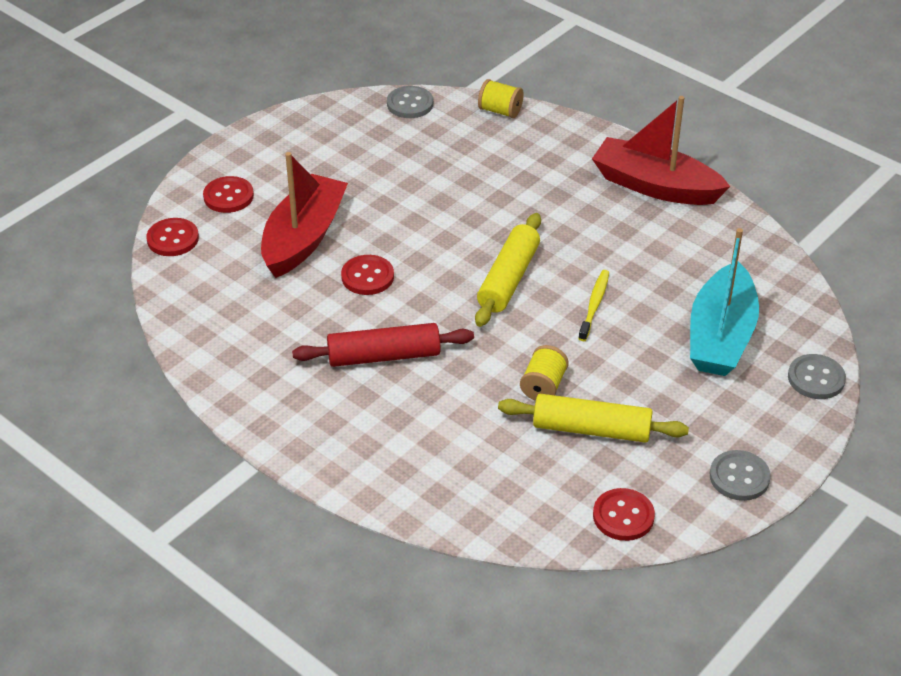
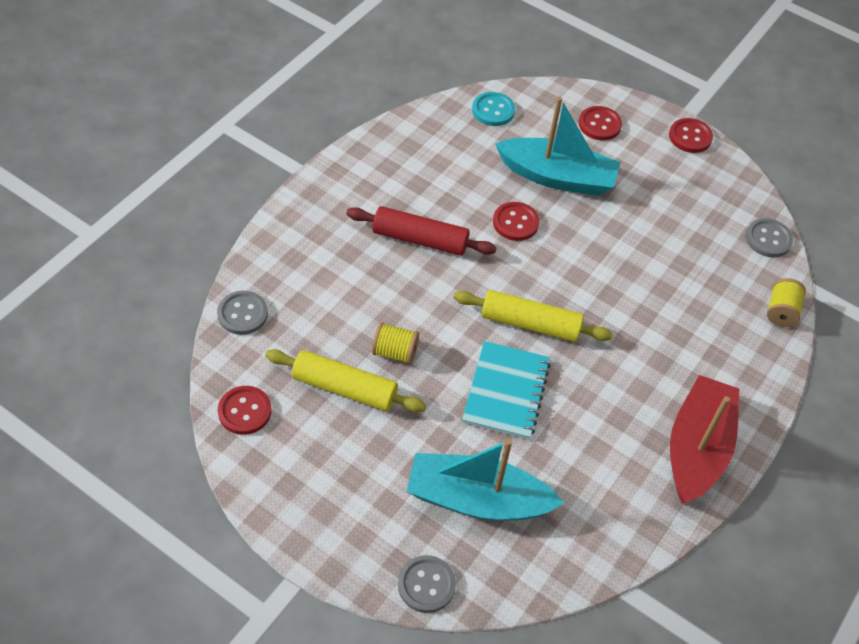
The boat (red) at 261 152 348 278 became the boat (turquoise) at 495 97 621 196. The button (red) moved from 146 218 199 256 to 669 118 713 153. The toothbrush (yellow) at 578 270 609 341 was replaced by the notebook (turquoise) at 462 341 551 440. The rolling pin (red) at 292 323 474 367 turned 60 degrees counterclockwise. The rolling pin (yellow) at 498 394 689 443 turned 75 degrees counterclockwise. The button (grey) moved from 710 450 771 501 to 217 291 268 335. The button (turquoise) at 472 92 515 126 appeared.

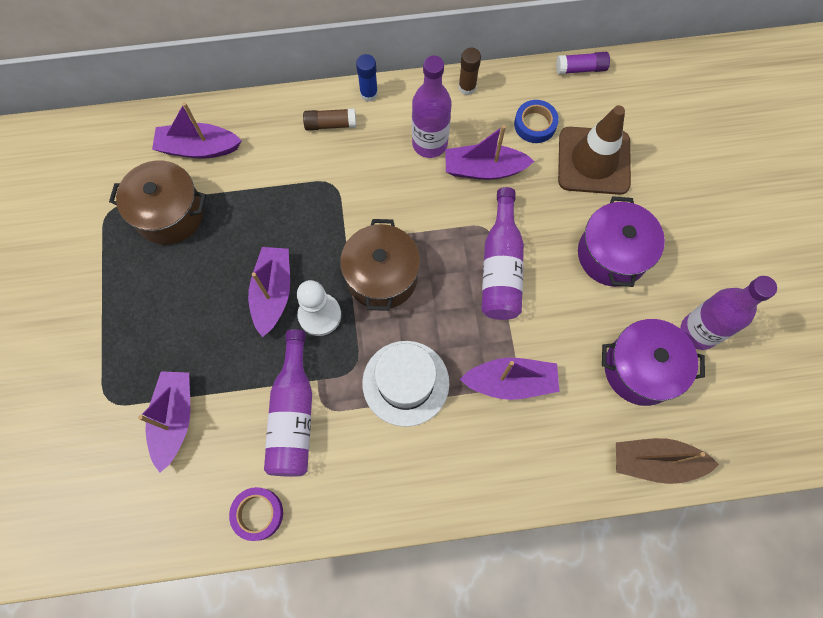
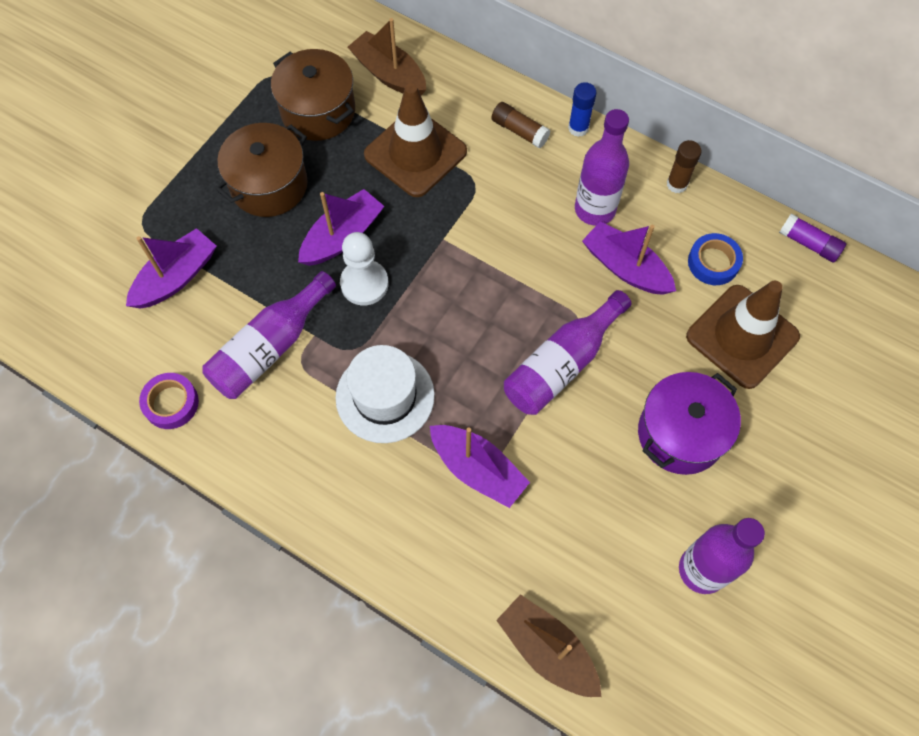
The boat (purple) at 152 102 242 159 became the boat (brown) at 348 18 426 95. The pot (brown) moved from 340 219 420 311 to 215 123 308 217. The pot (purple) at 602 319 705 406 disappeared. The traffic cone (brown) at 364 83 467 197 appeared.

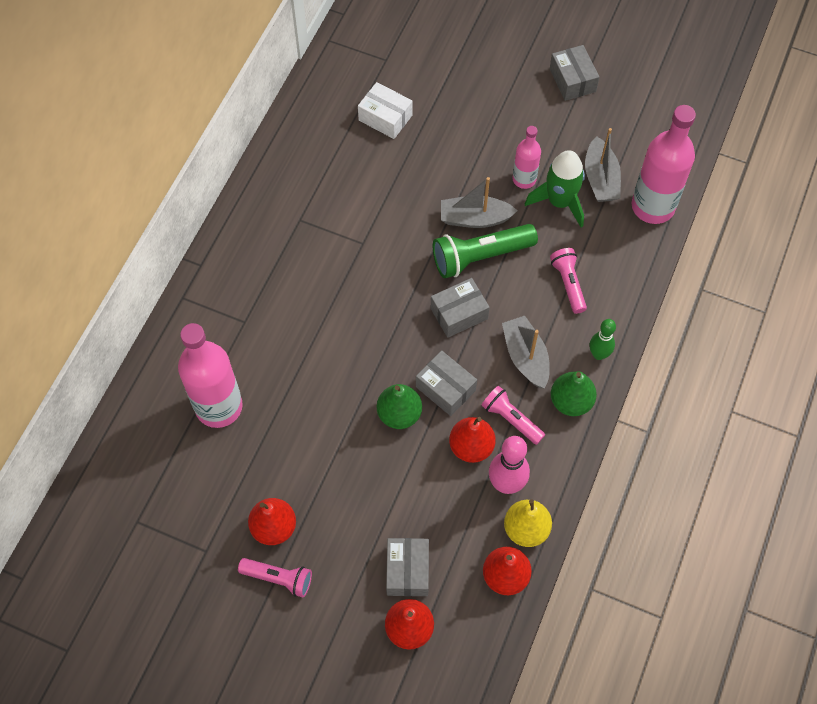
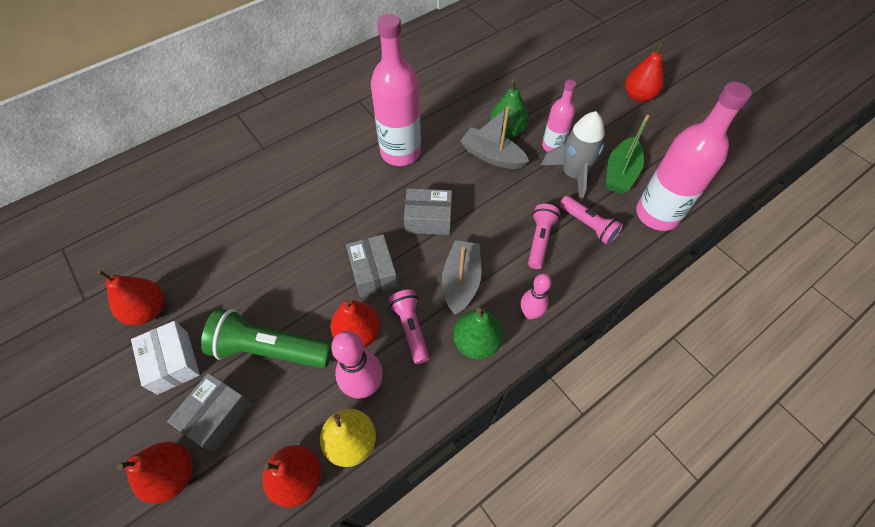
The box (grey) at 550 45 599 101 was replaced by the pear (red) at 625 41 664 102. The box (white) moved from 358 82 412 139 to 131 321 200 395. The boat (grey) at 585 128 621 202 became the boat (green) at 606 115 649 194. The rocket (green) at 525 150 585 228 became the rocket (grey) at 541 111 605 202. The flashlight (green) moved from 433 224 538 278 to 201 308 332 368. The bowling pin (green) at 590 319 616 360 became the bowling pin (pink) at 521 273 552 320. The bottle (pink) moved from 178 323 243 428 to 371 14 421 166. The pear (green) moved from 377 384 422 429 to 490 80 529 138. The flashlight (pink) moved from 238 558 312 597 to 559 196 623 245.

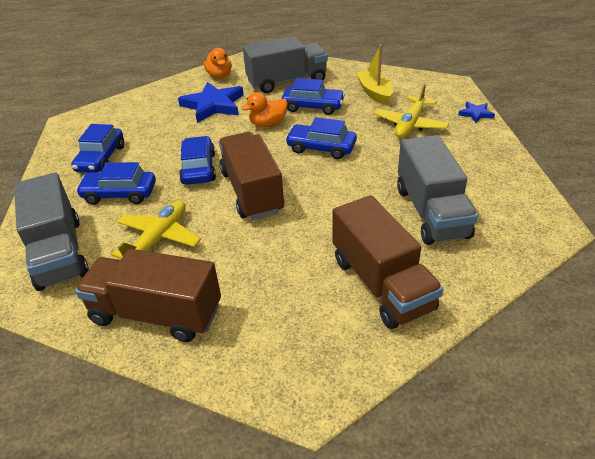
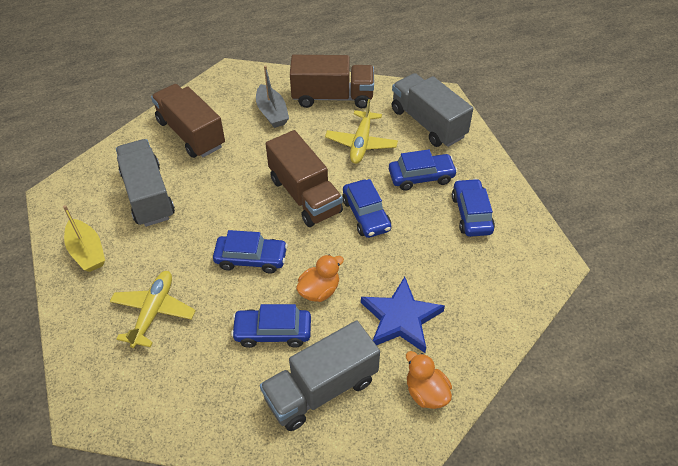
The boat (yellow) moved from 356 44 393 105 to 63 205 105 272. The star (blue) at 458 102 495 123 disappeared. The boat (grey) at 256 65 289 128 appeared.

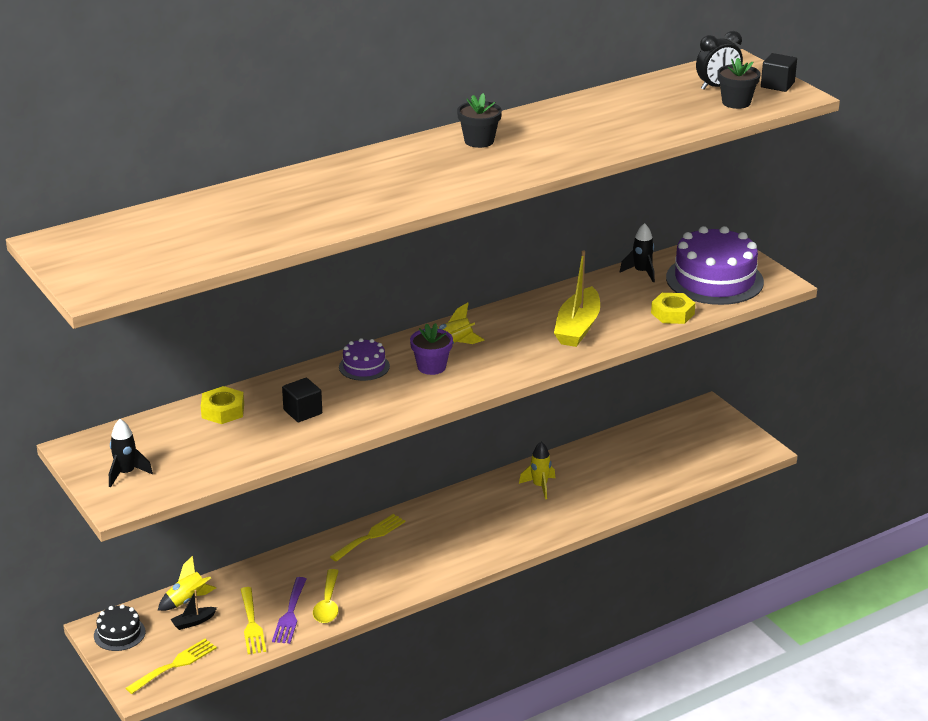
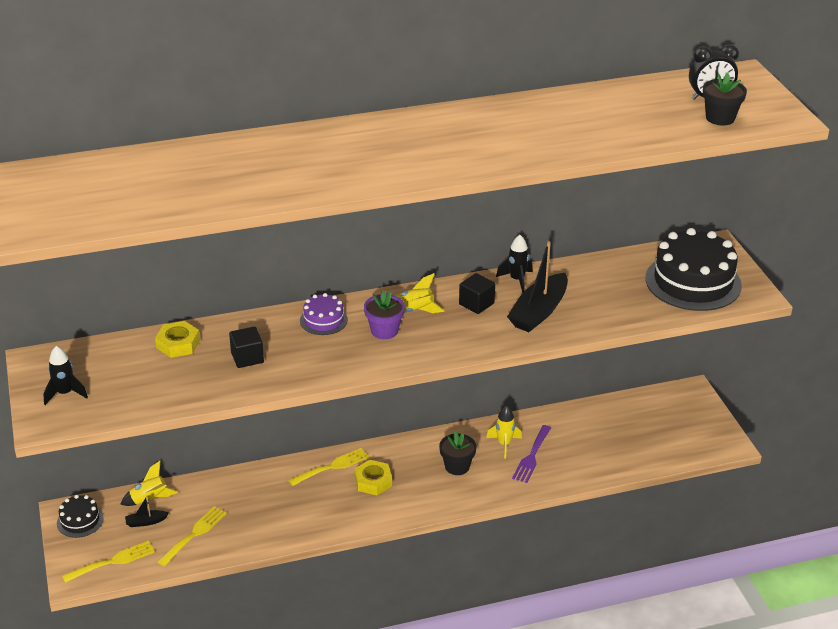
The cube (black) moved from 761 53 797 92 to 459 273 495 314. The flower pot (black) moved from 457 93 502 148 to 439 431 477 475. The rocket (black) moved from 620 223 655 282 to 496 235 533 293. The cake (purple) at 666 226 764 305 became the cake (black) at 645 228 742 311. The boat (yellow) at 554 251 600 347 became the boat (black) at 507 241 568 332. The nut (yellow) moved from 651 293 695 324 to 354 460 392 495. The spoon (yellow) at 313 569 338 623 disappeared. The fork (purple) moved from 272 577 306 644 to 512 425 551 483. The fork (yellow) at 241 587 266 654 turned 150 degrees counterclockwise.

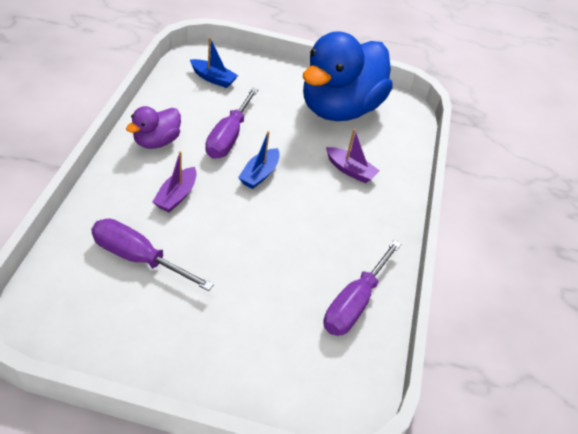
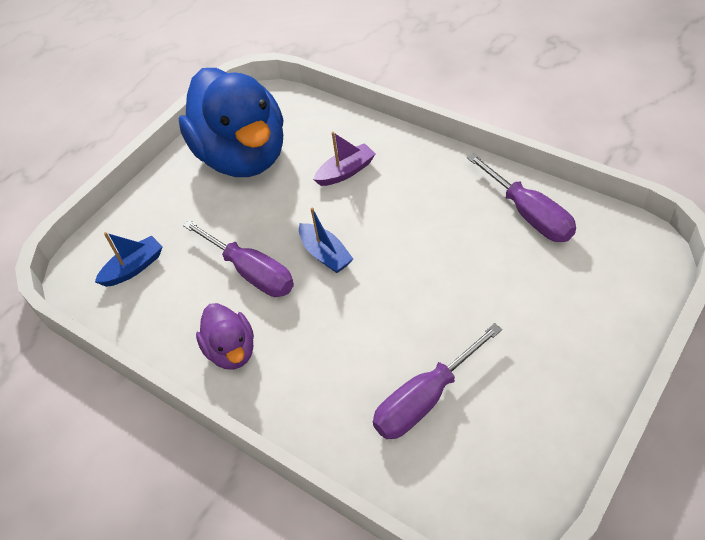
The boat (purple) at 152 151 197 212 disappeared.

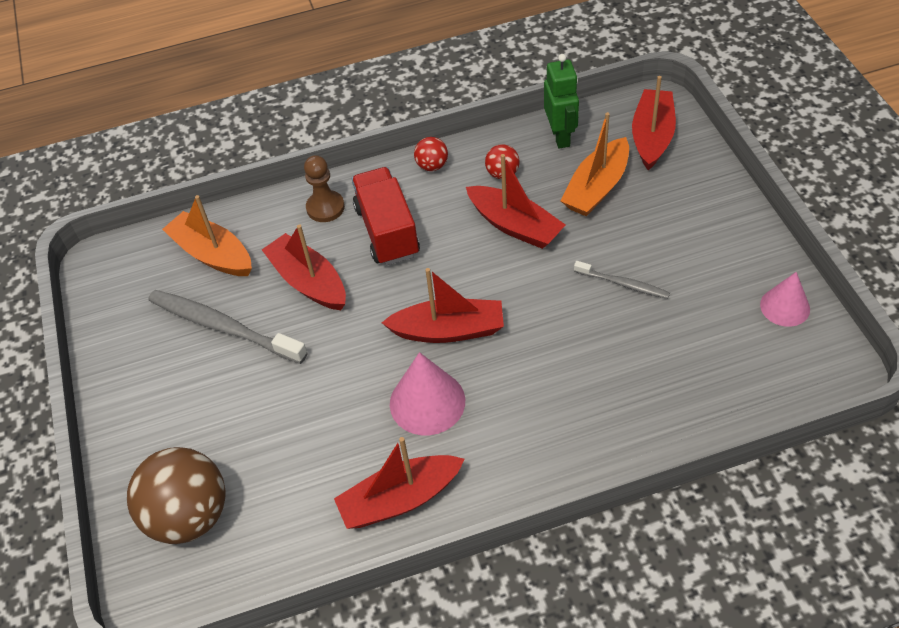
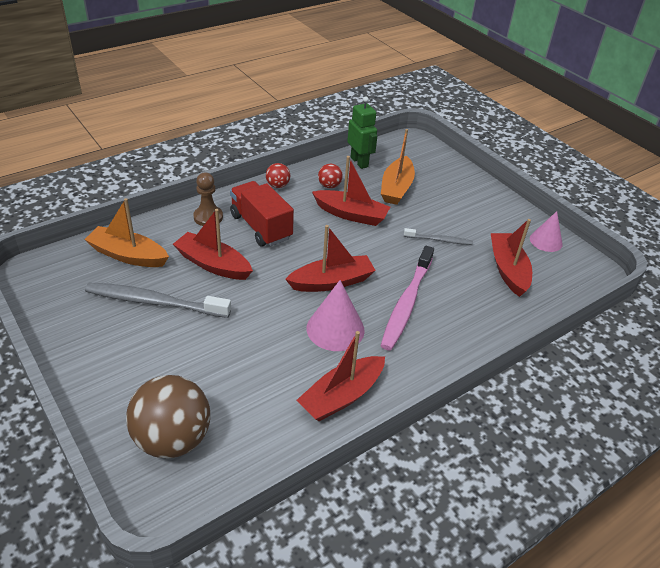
The boat (red) moved from 632 76 676 170 to 491 219 532 297. The toothbrush (pink) at 380 246 434 351 appeared.

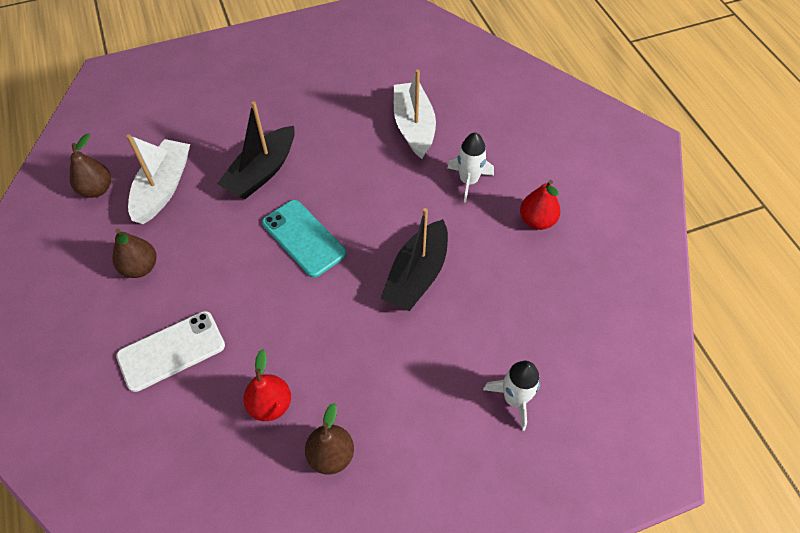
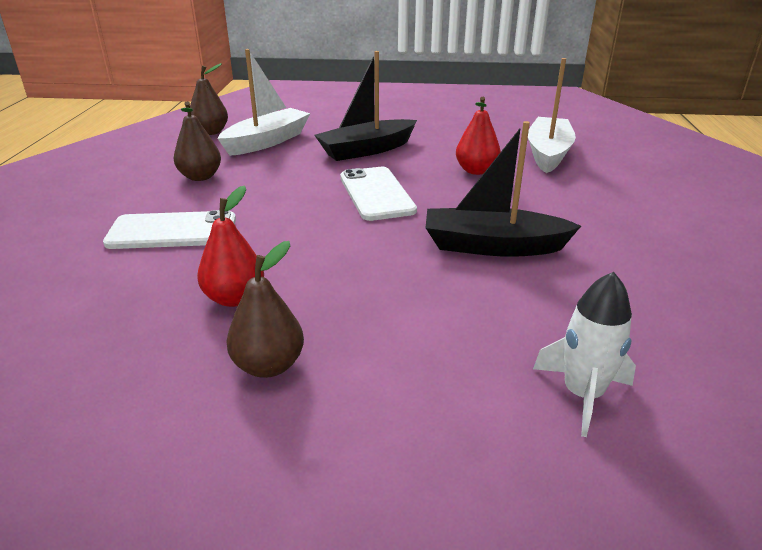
The rocket (white) at 448 132 494 203 disappeared. The pear (red) moved from 520 180 560 230 to 456 97 501 175. The phone (turquoise) at 262 200 347 278 became the phone (white) at 340 167 417 221. The boat (black) at 380 208 448 311 turned 45 degrees clockwise.

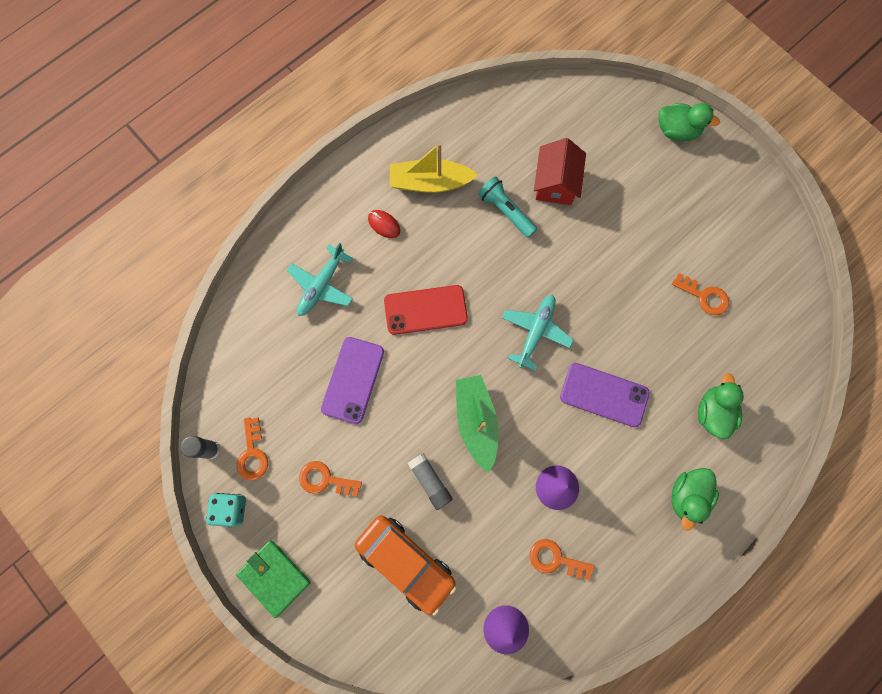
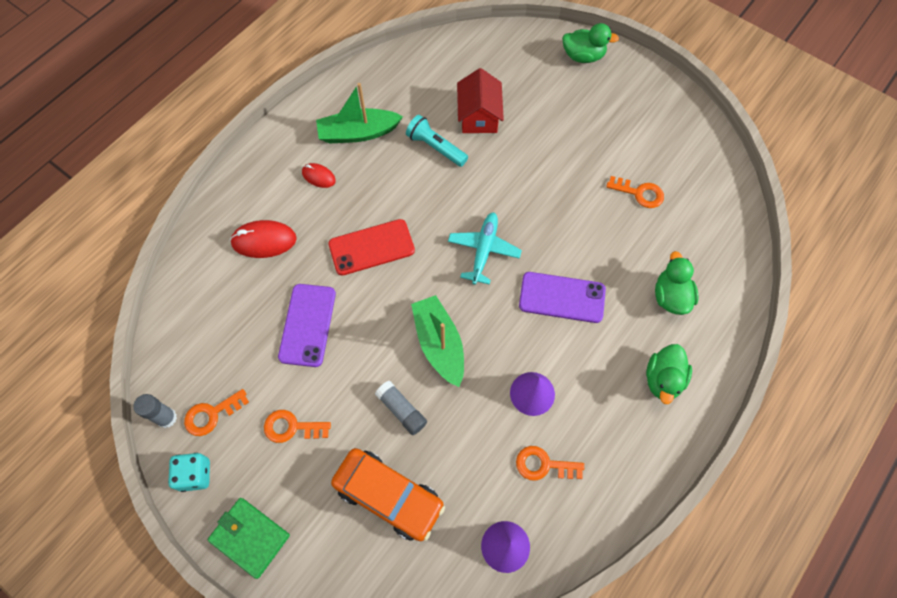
The boat (yellow) at 390 142 478 193 became the boat (green) at 316 83 403 144. The plane (turquoise) at 287 243 353 316 was replaced by the mouse (red) at 230 220 297 258. The key (orange) at 237 417 268 480 turned 75 degrees clockwise.

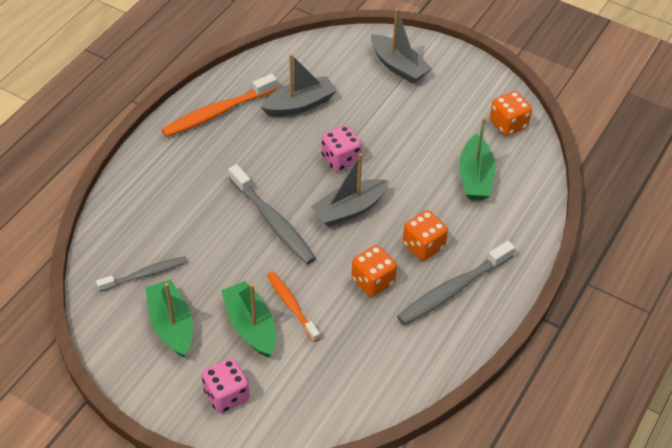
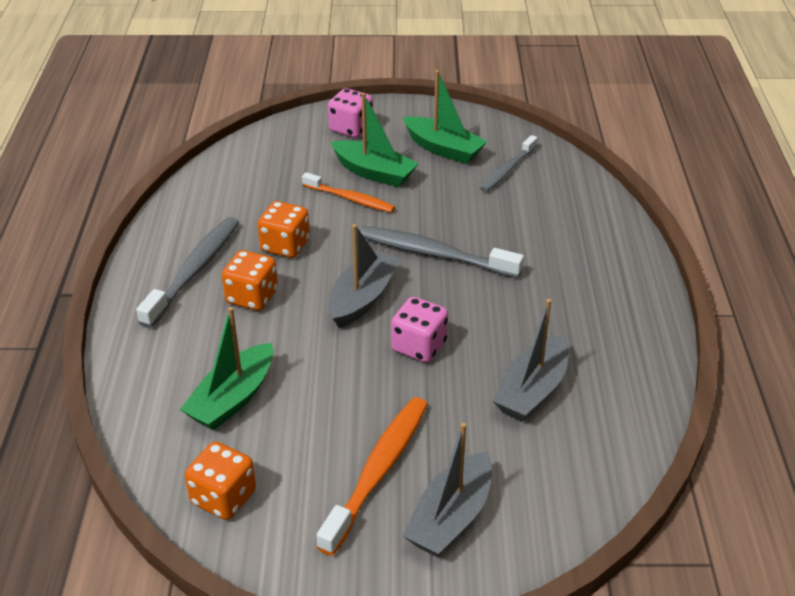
The boat (grey) at 371 8 432 84 turned 75 degrees counterclockwise. The toothbrush (orange) moved from 161 74 277 137 to 317 397 428 556. The boat (green) at 459 117 495 200 turned 120 degrees counterclockwise.

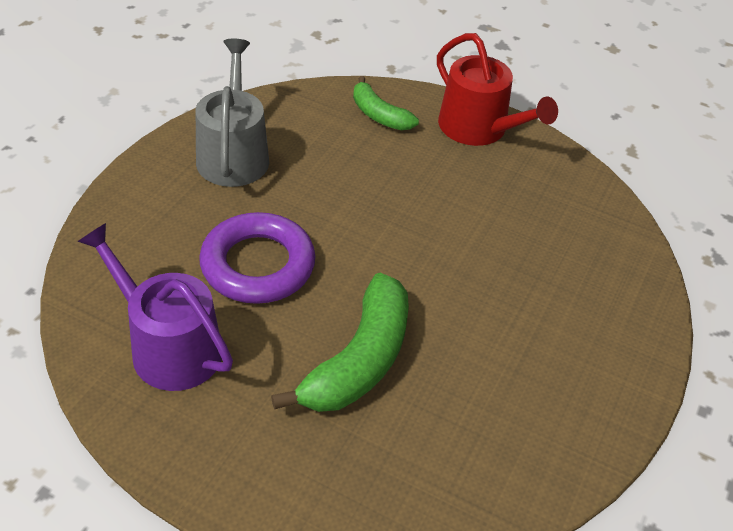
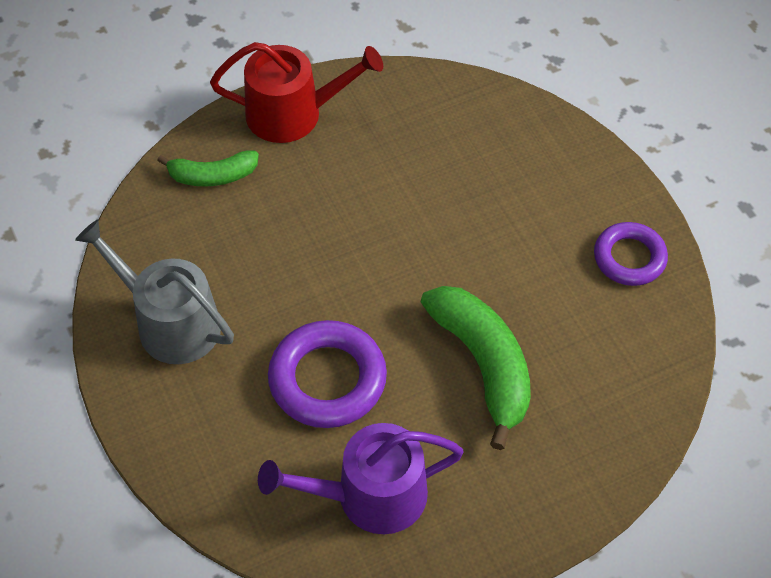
The ring (purple) at 594 222 668 286 appeared.

